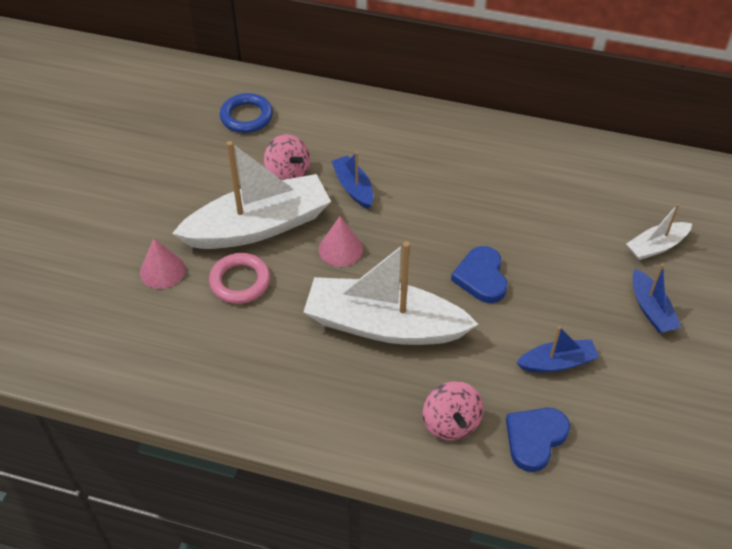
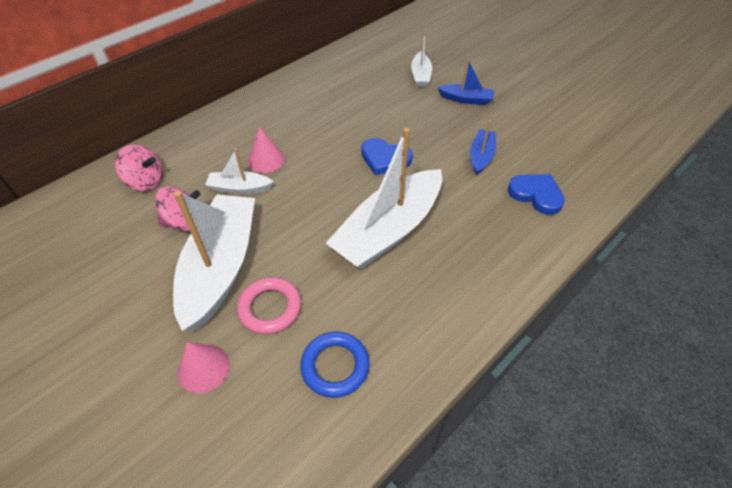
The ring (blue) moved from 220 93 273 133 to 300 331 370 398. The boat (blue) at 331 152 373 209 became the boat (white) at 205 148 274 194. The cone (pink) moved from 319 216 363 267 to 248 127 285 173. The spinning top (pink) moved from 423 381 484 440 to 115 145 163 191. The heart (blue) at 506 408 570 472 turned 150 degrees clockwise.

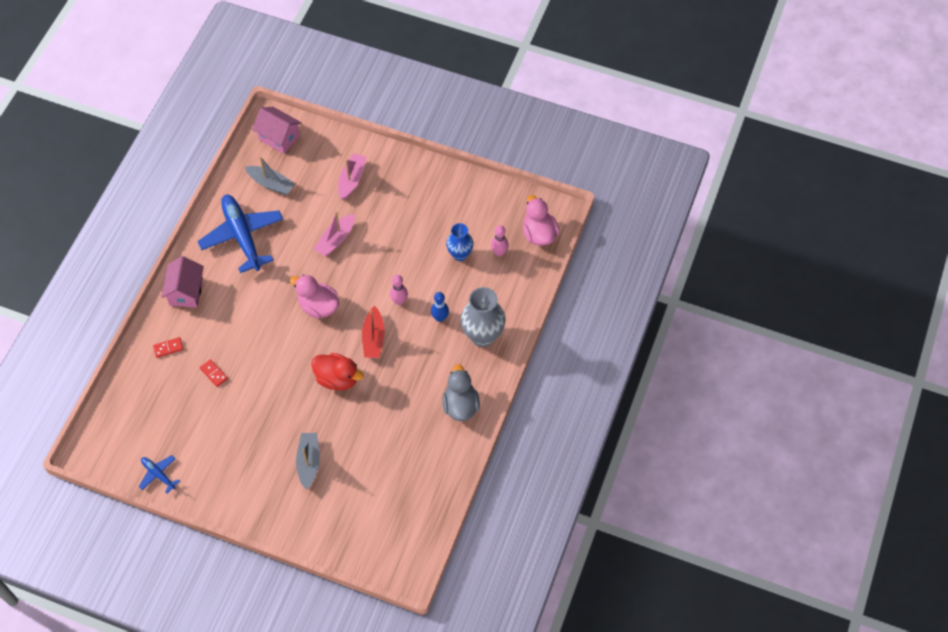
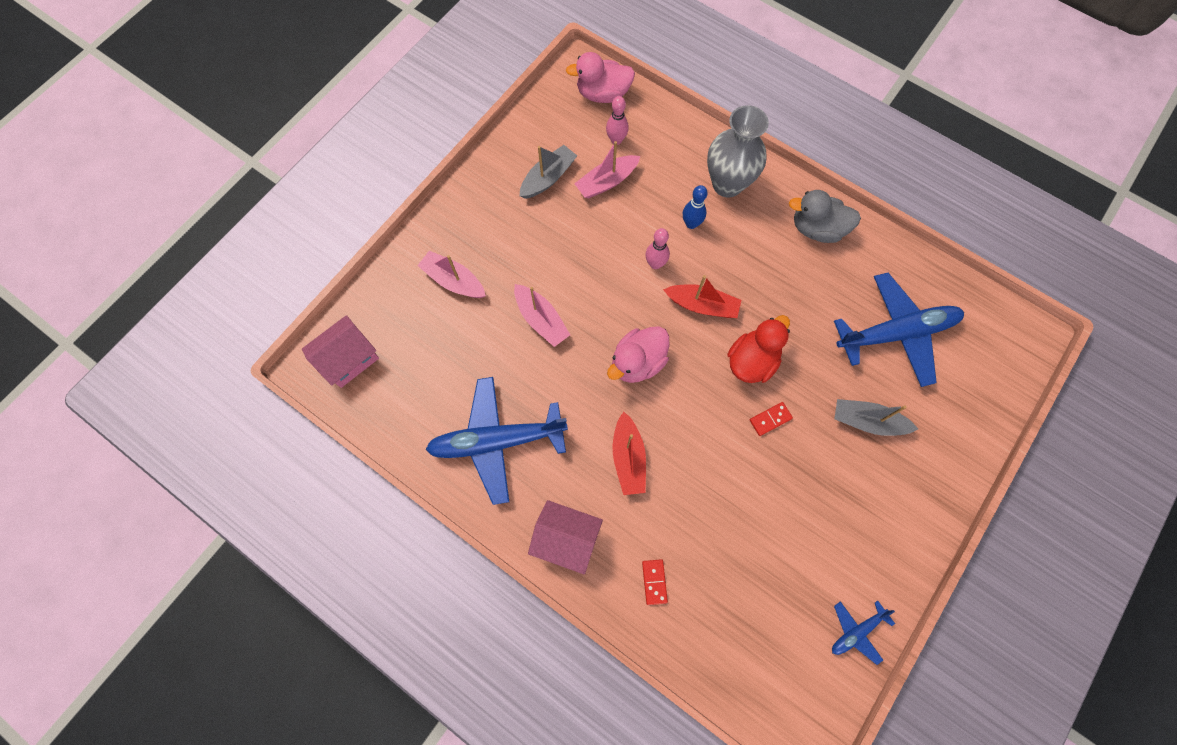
The boat (grey) moved from 245 156 295 195 to 519 145 577 199. The vase (blue) at 446 223 474 261 was replaced by the boat (pink) at 574 141 640 198. The domino (red) moved from 200 359 228 387 to 750 402 793 436. The plane (blue) at 834 273 964 387 appeared. The boat (red) at 613 412 646 495 appeared.

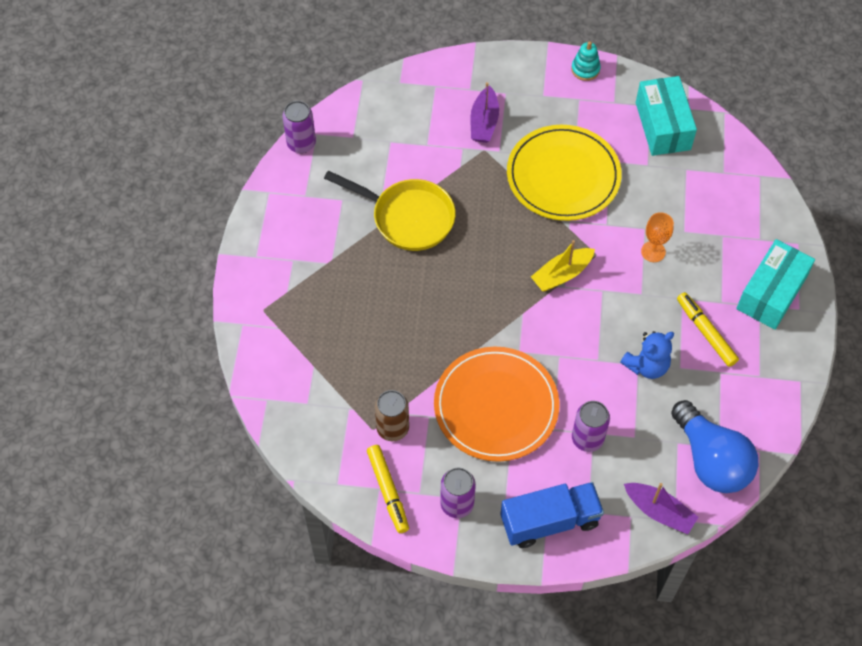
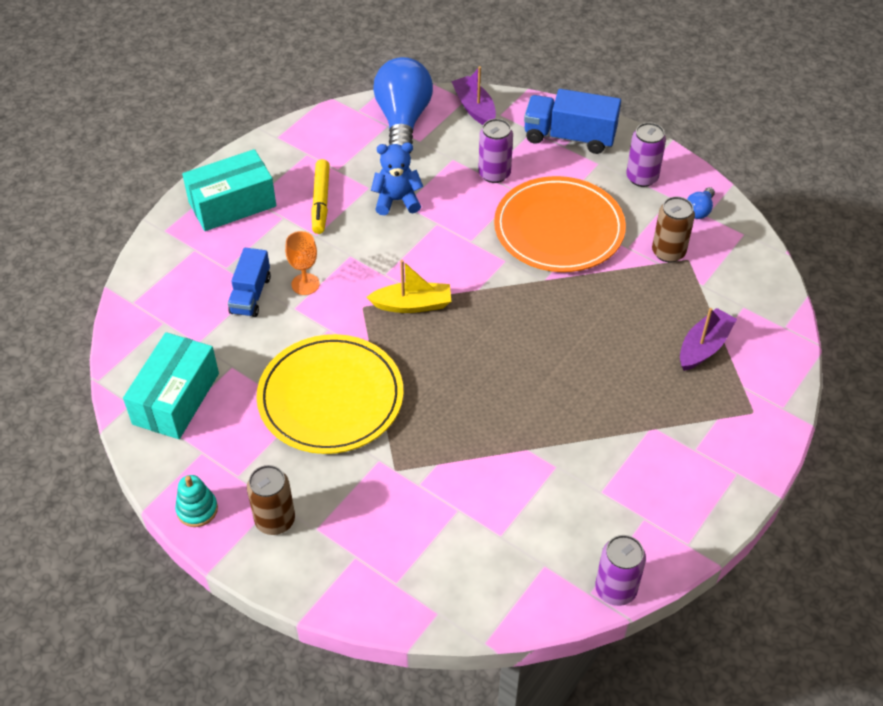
The boat (purple) moved from 471 82 499 143 to 680 308 737 371. The pan (yellow) at 324 171 456 251 disappeared. The marker (yellow) at 367 445 409 533 was replaced by the light bulb (blue) at 687 187 715 219. The truck (blue) at 228 248 271 317 appeared. The can (brown) at 247 465 295 535 appeared.

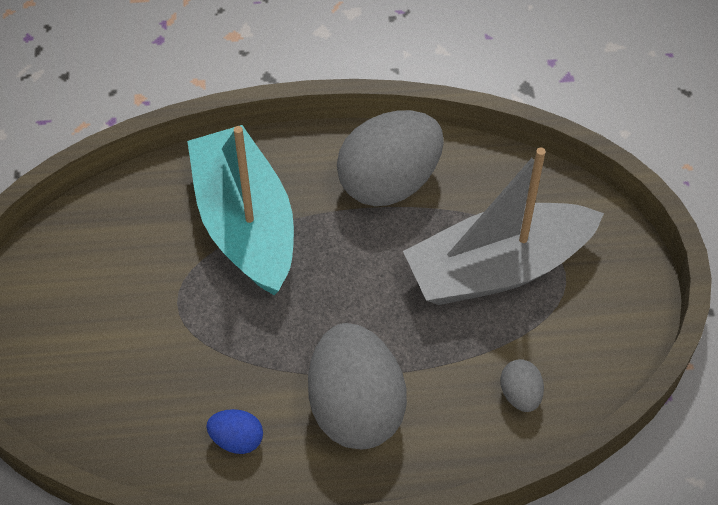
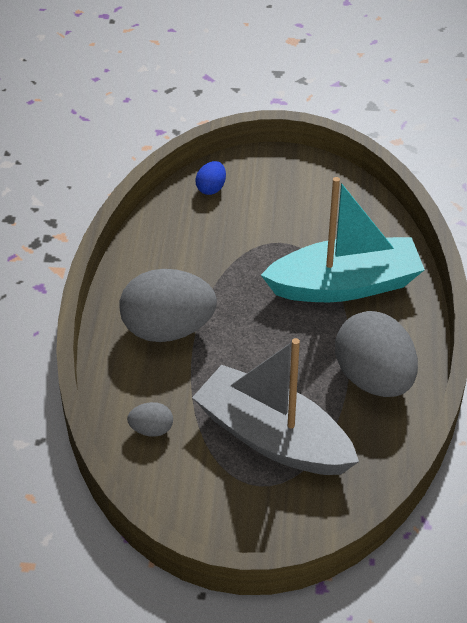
The boat (grey) at 403 147 604 305 turned 45 degrees counterclockwise. The egg (blue) moved from 206 409 263 454 to 195 161 226 195.

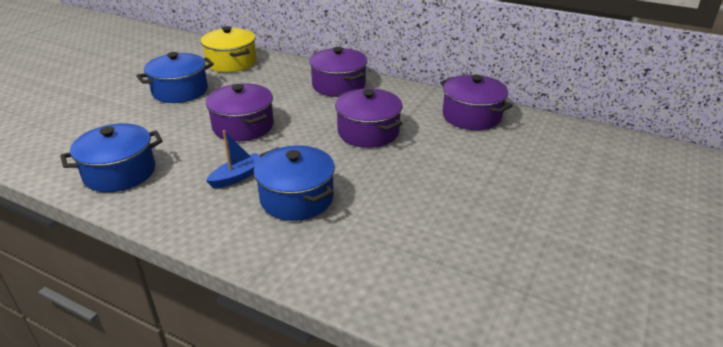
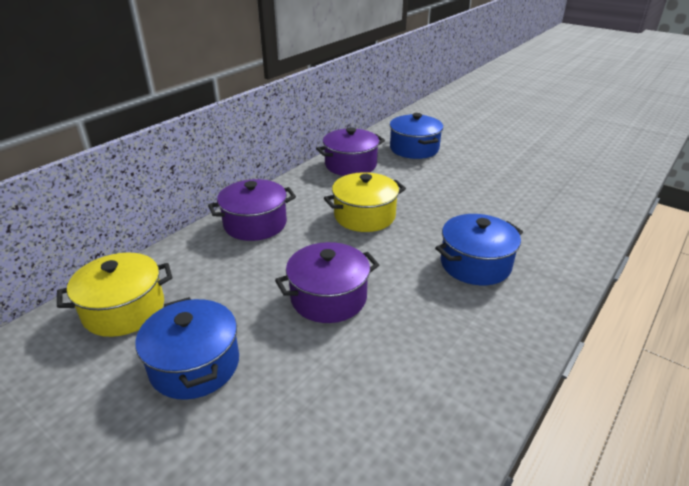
The pot (purple) at 335 88 402 148 became the pot (yellow) at 324 172 406 232. The pot (blue) moved from 60 123 162 192 to 390 113 443 159. The boat (blue) at 206 130 260 188 disappeared.

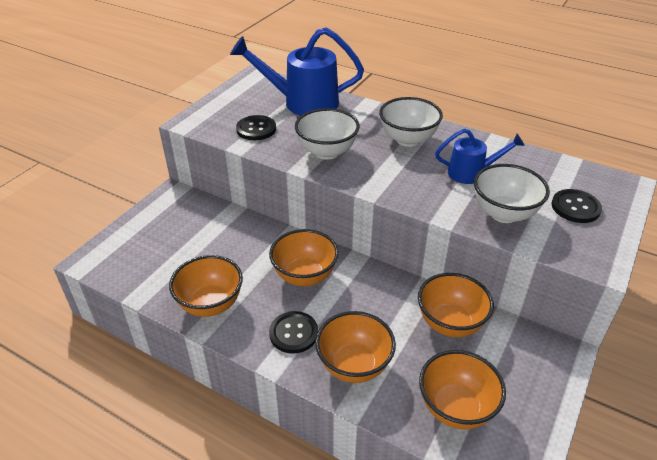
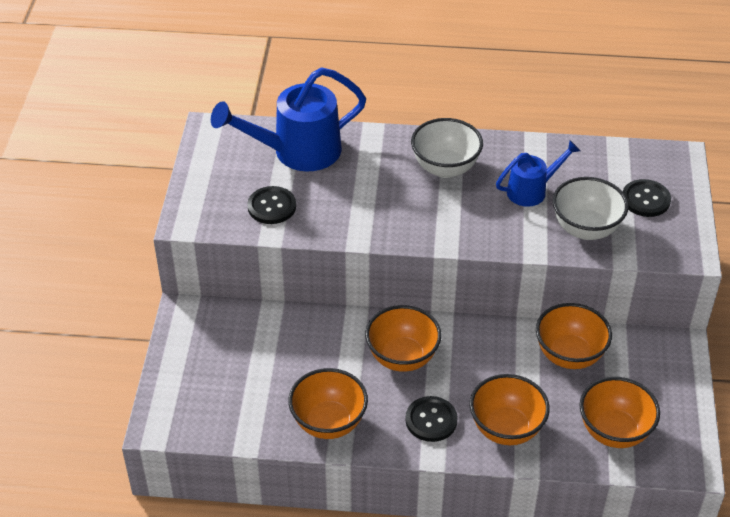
The bowl (white) at 295 108 360 160 disappeared.

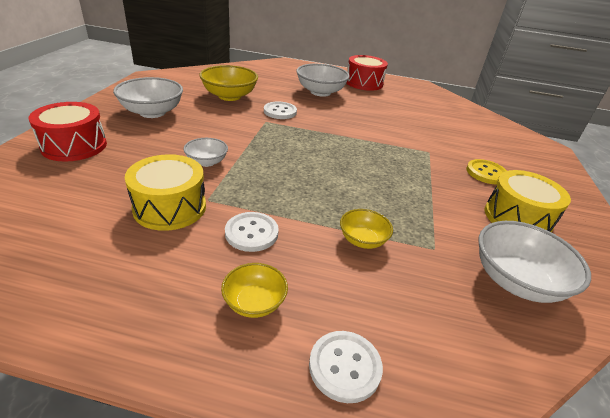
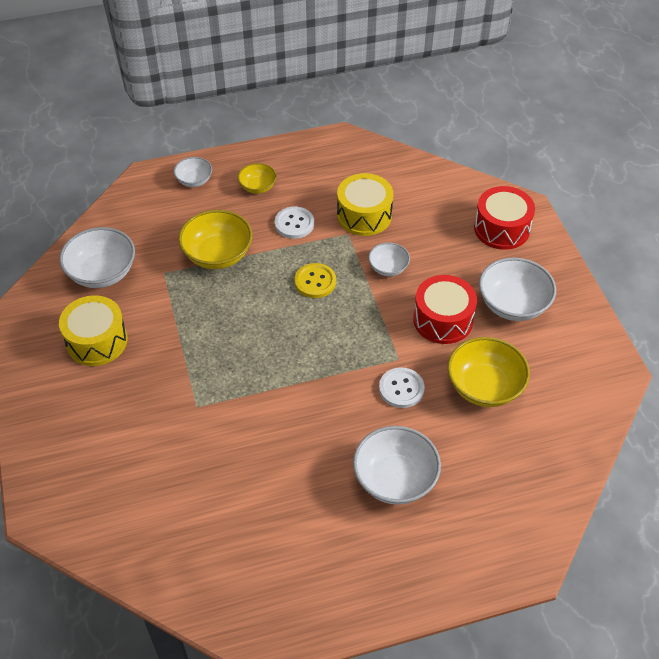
The drum (red) moved from 347 55 388 91 to 413 275 477 344. The button (yellow) moved from 466 159 507 184 to 295 263 336 298. The bowl (yellow) at 340 209 393 249 changed to 1.78 times the size. The button (white) at 309 331 383 403 was replaced by the bowl (white) at 174 157 212 187.

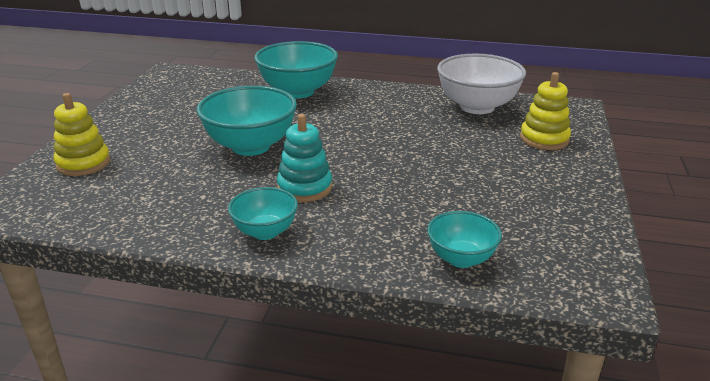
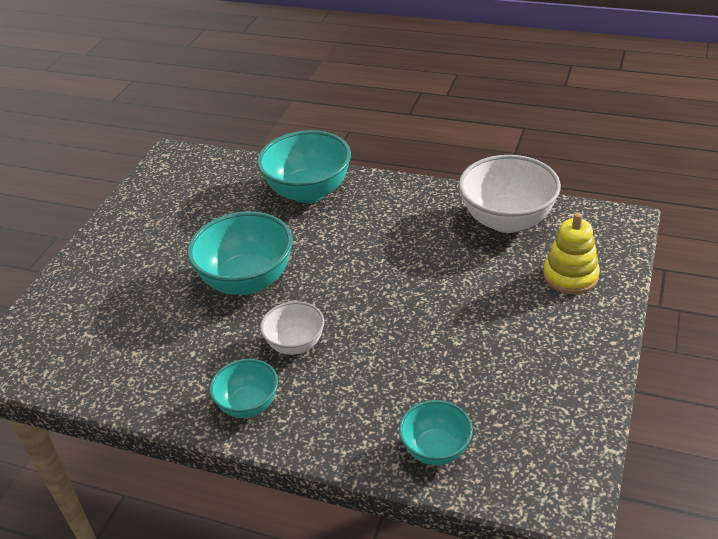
The stacking toy (yellow) at 54 93 110 176 disappeared. The stacking toy (turquoise) at 277 114 332 202 was replaced by the bowl (white) at 260 301 325 355.

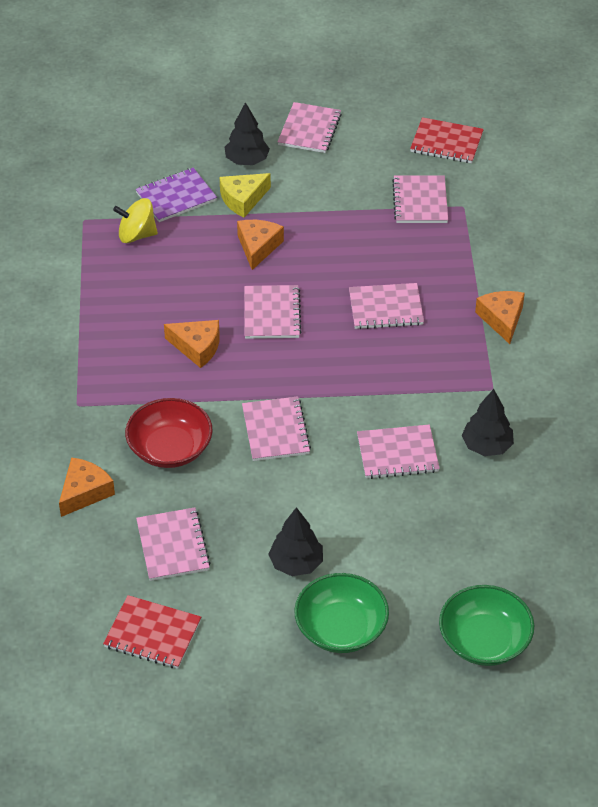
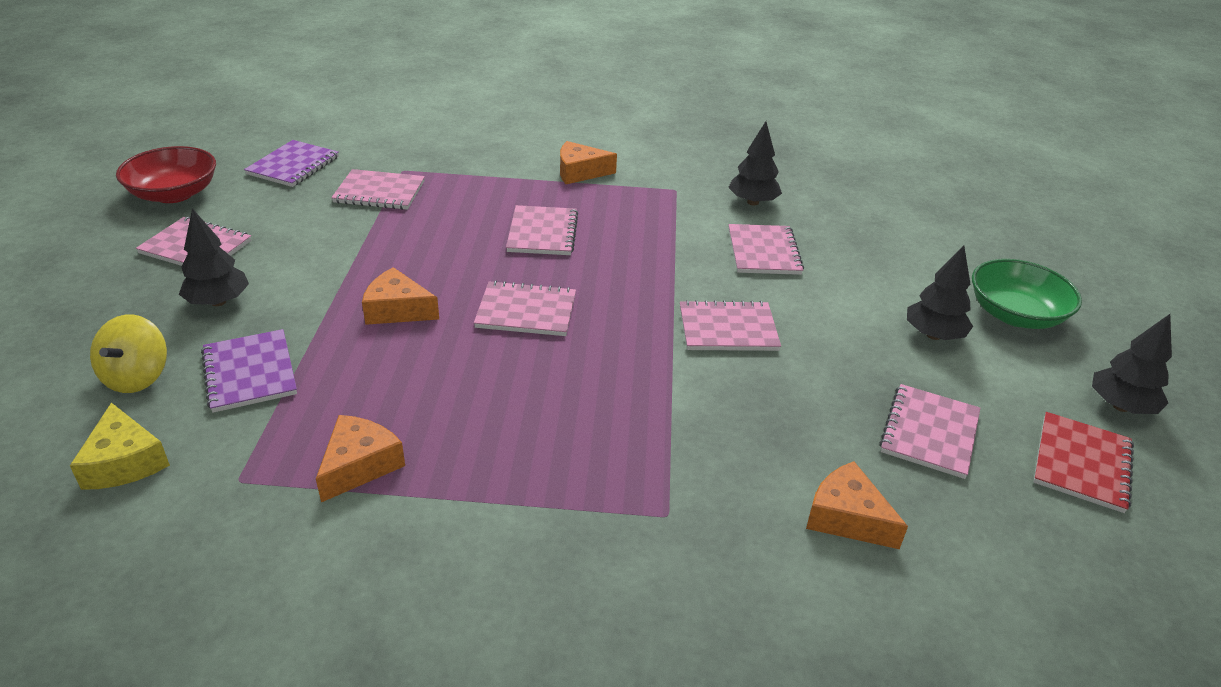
The notebook (red) at 410 117 484 163 became the notebook (purple) at 244 140 339 187. The cheese (yellow) moved from 219 173 271 218 to 70 403 170 490. The spinning top (yellow) moved from 113 198 158 243 to 90 315 167 393. The cheese (orange) moved from 164 320 220 368 to 316 415 405 503. The bowl (red) moved from 125 398 213 468 to 116 146 216 203. The notebook (pink) at 136 507 211 581 turned 60 degrees counterclockwise. The bowl (green) at 439 585 534 666 disappeared. The tree (black) at 1092 314 1172 414 appeared.

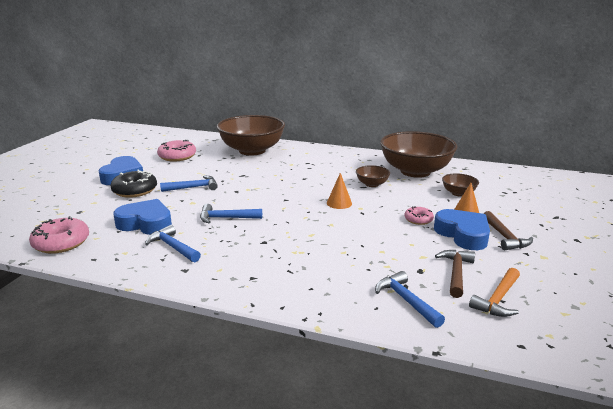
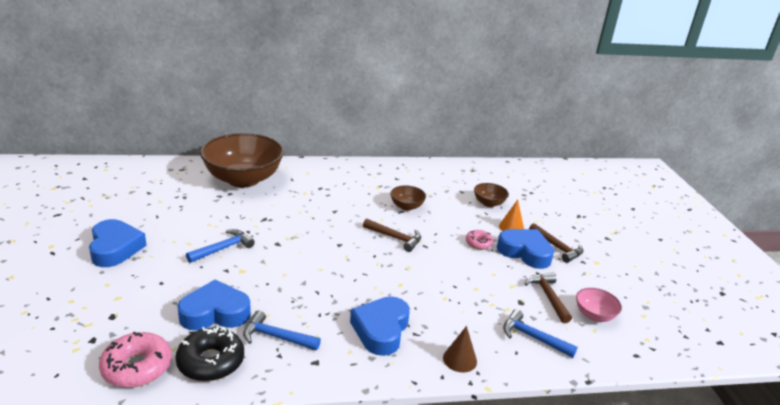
The bowl (brown) at 380 131 457 178 disappeared. The donut (pink) at 157 140 196 162 disappeared. The donut (black) moved from 110 170 157 198 to 175 327 244 381. The cone (orange) at 327 173 352 209 was replaced by the hammer (brown) at 363 218 421 252. The hammer (blue) at 200 204 262 223 disappeared. The hammer (orange) at 469 268 520 317 was replaced by the bowl (pink) at 576 288 622 322. The heart (blue) at 350 296 410 356 appeared. The cone (brown) at 443 326 477 373 appeared.

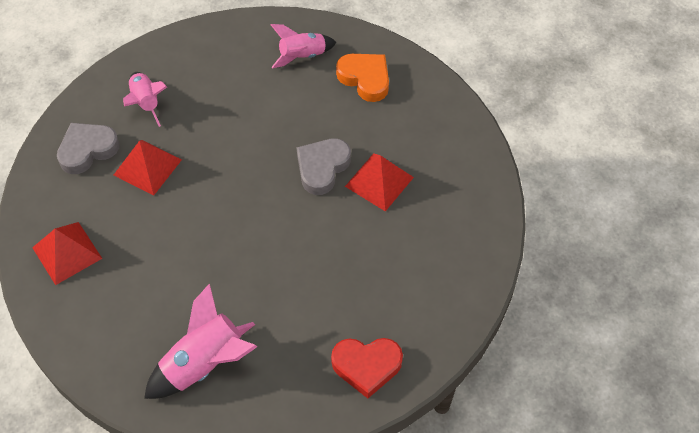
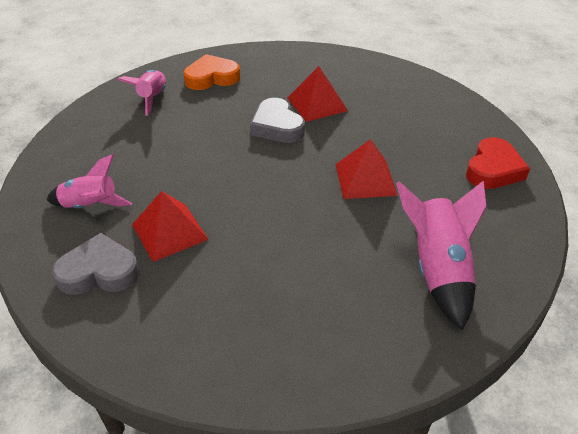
The heart (grey) at 57 123 120 174 turned 90 degrees clockwise. The pyramid (red) moved from 32 222 102 285 to 336 139 398 199.

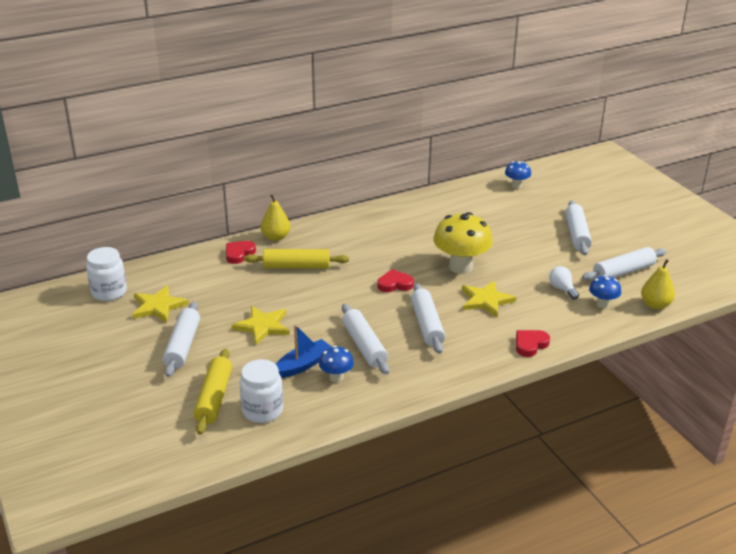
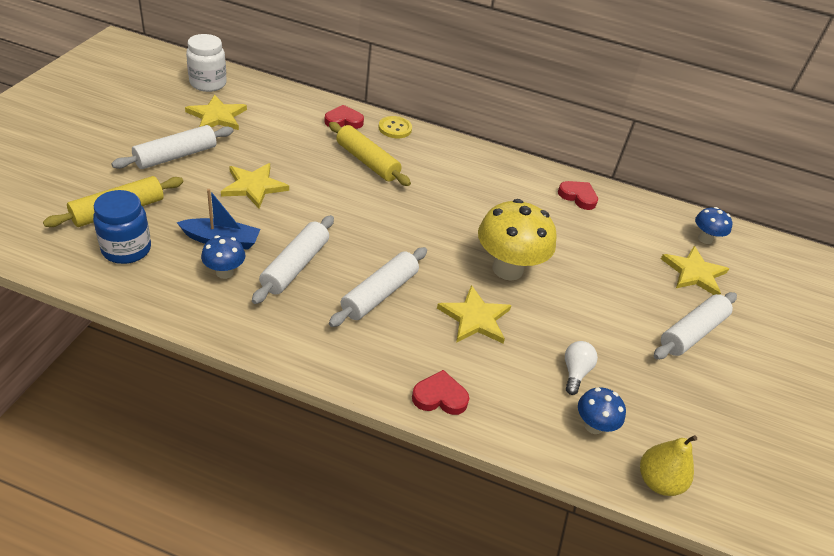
The pear (yellow) at 261 195 290 241 was replaced by the button (yellow) at 378 116 412 138. The rolling pin (white) at 582 247 667 281 disappeared. The heart (red) moved from 377 269 414 292 to 558 181 598 210. The jar (white) at 240 359 283 423 became the jar (blue) at 93 190 151 264. The star (yellow) at 661 246 729 295 appeared.

